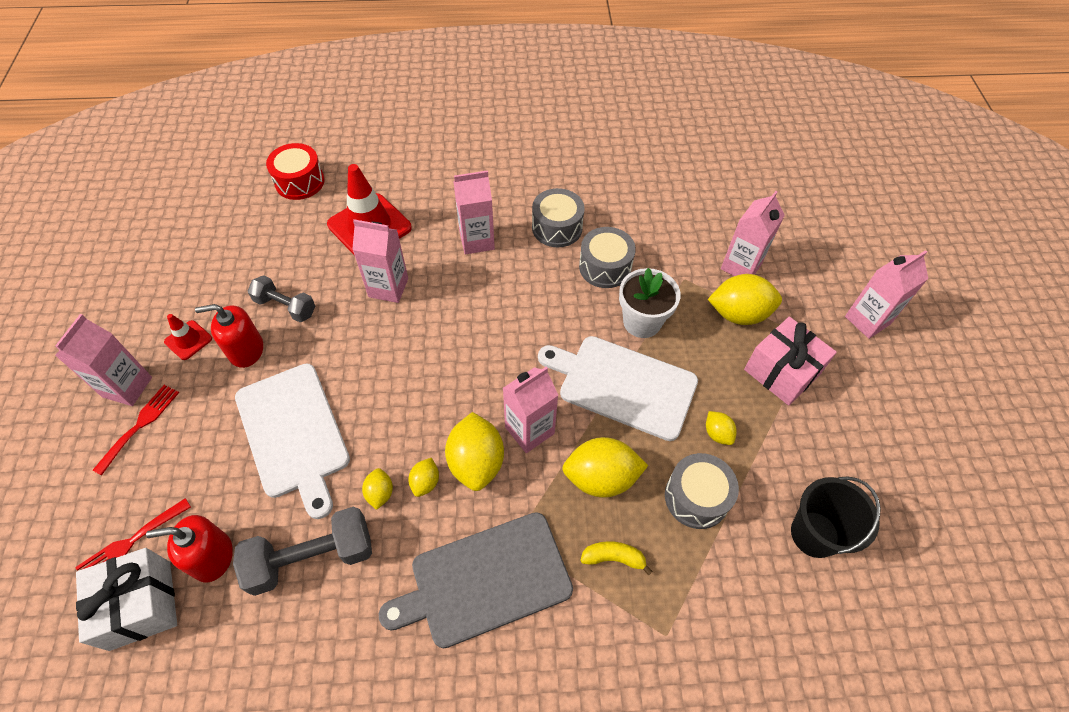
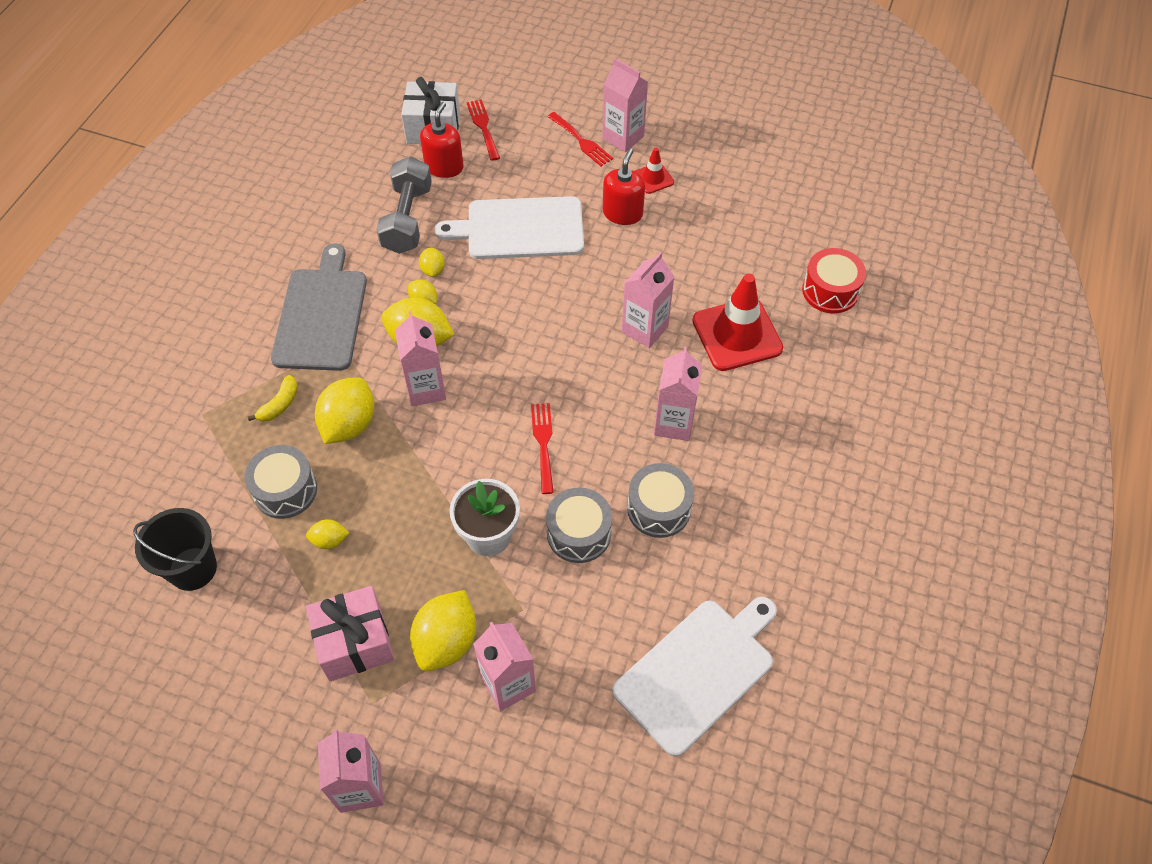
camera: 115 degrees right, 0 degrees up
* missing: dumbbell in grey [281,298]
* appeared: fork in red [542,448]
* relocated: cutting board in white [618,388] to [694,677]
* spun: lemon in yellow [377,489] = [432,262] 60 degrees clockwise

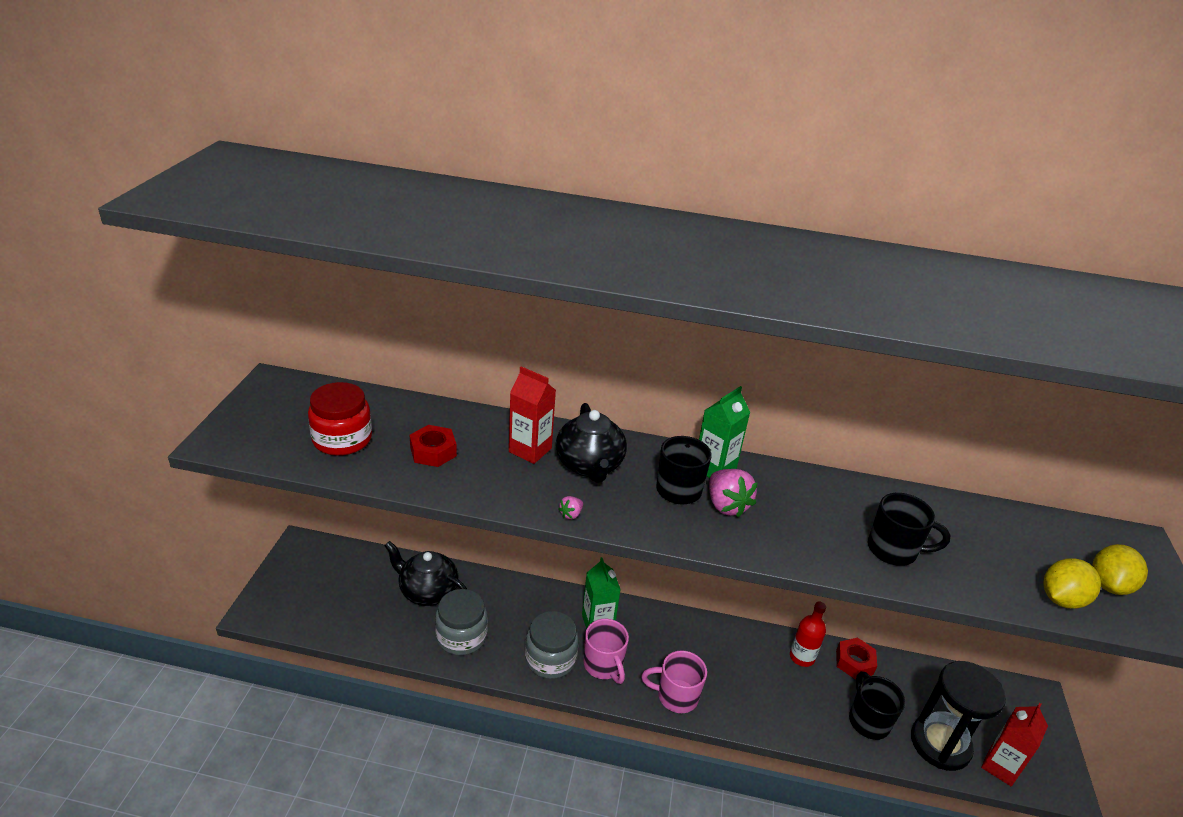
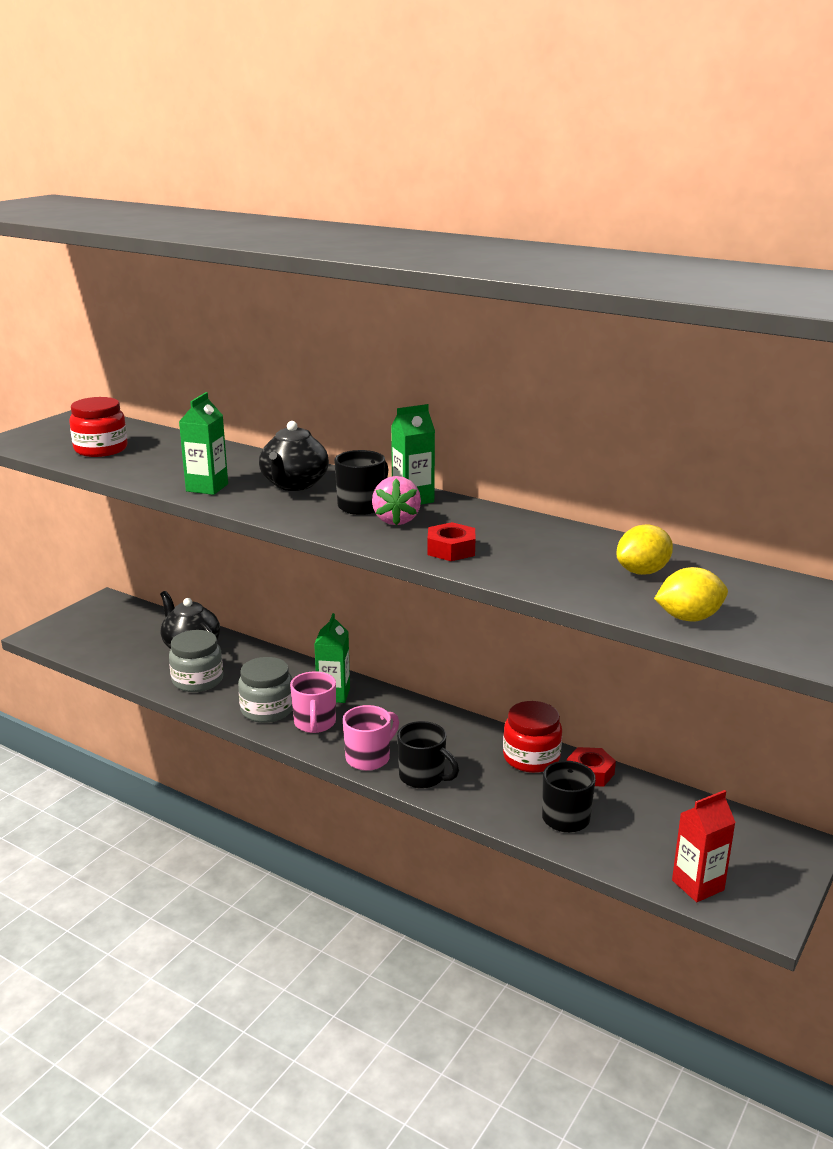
camera: 25 degrees right, 10 degrees down
* missing: carton in red [532,415]
* missing: strawberry in pink [570,507]
* missing: hourglass in black [958,716]
* appeared: carton in green [203,443]
* relocated: nut in red [433,446] to [451,541]
* relocated: mug in black [909,529] to [428,755]
* relocated: lemon in yellow [1120,569] to [645,550]
* exchanged: bottle in red [808,634] to jar in red [532,737]
* spun: mug in pink [674,681] = [371,738] 105 degrees clockwise

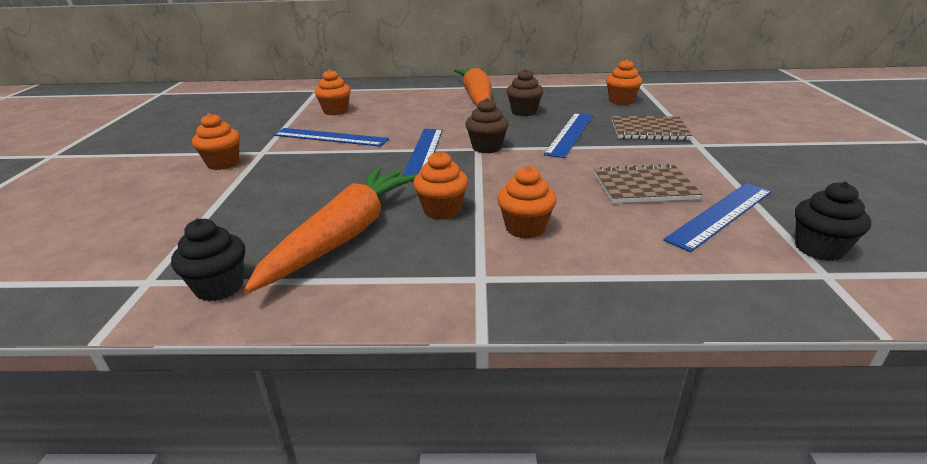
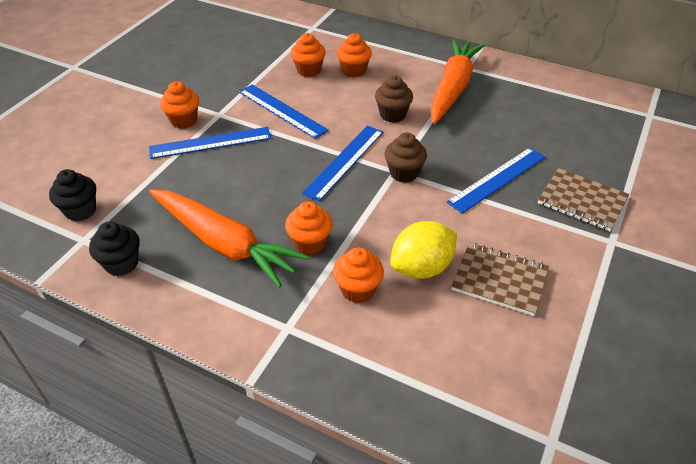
camera: 25 degrees right, 15 degrees up
* appeared: lemon in yellow [423,250]
* relocated: cupcake in brown [525,92] to [394,99]
* relocated: cupcake in orange [624,82] to [354,55]
* relocated: ruler in blue [717,217] to [210,143]
* relocated: cupcake in black [833,221] to [72,195]
* spun: carrot in orange [330,230] = [229,238] 75 degrees clockwise

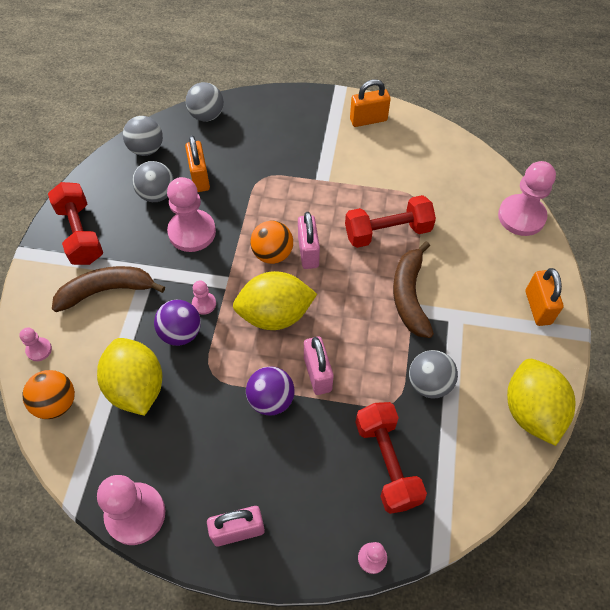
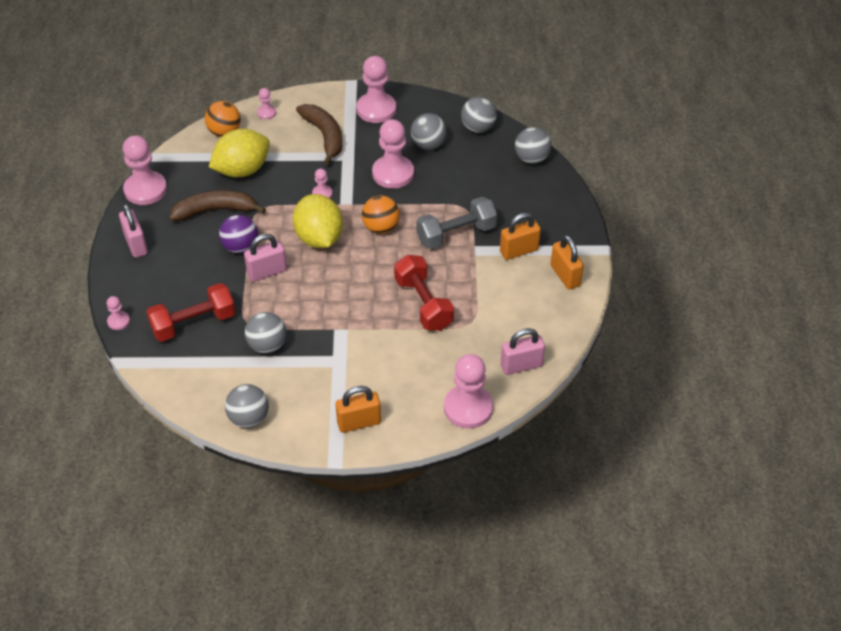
camera: 80 degrees right, 10 degrees down
* missing: ball in purple [177,323]
* appeared: dumbbell in grey [456,223]
* relocated: padlock in orange [197,164] to [520,236]
* relocated: padlock in pink [309,240] to [522,351]
* relocated: banana in brown [413,289] to [217,205]
* exchanged: dumbbell in red [75,223] to pawn in pink [376,89]
* exchanged: lemon in yellow [541,402] to ball in grey [247,406]

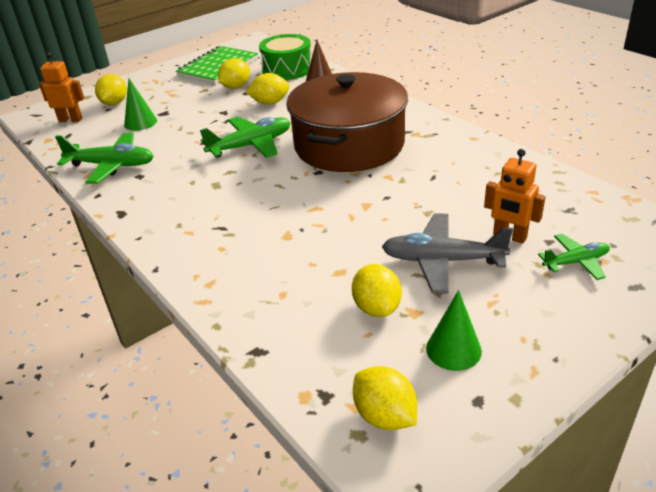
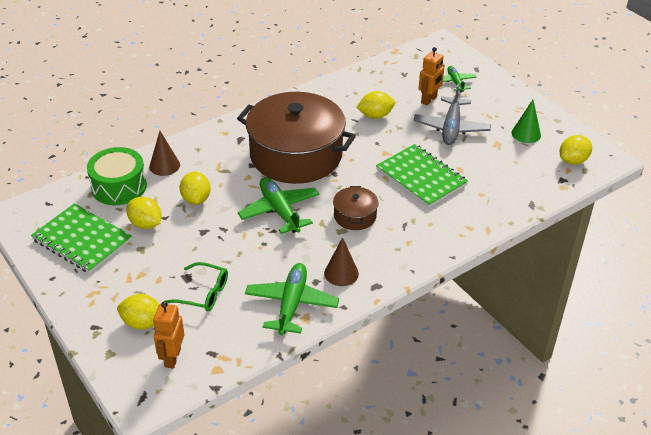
camera: 90 degrees left, 5 degrees up
* appeared: cone in brown [341,261]
* appeared: pot in brown [355,208]
* appeared: notebook in green [422,176]
* relocated: lemon in yellow [377,290] to [375,105]
* exchanged: cone in green [140,105] to glasses in green [196,287]

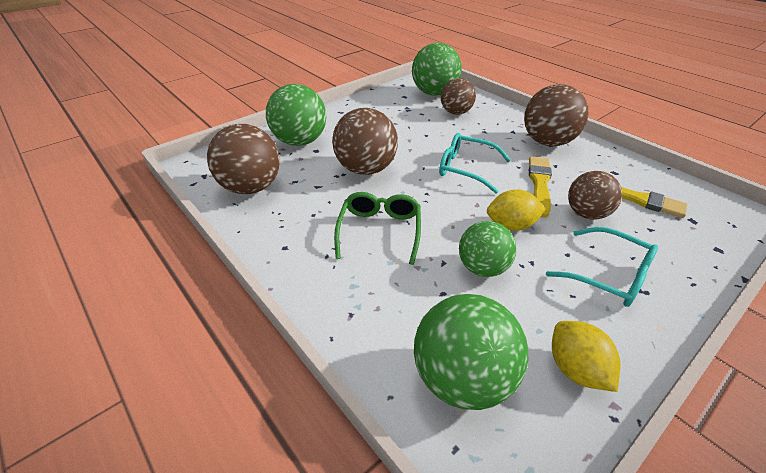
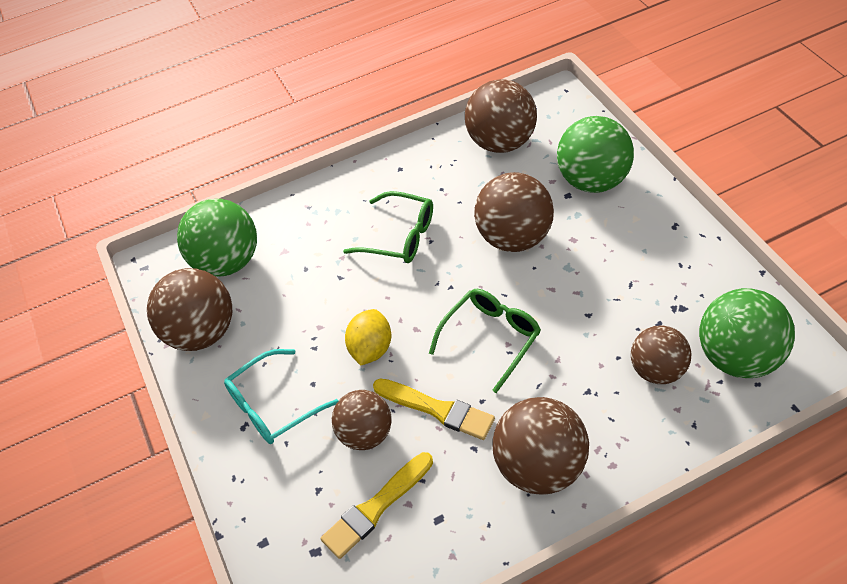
camera: 110 degrees right, 10 degrees up
* missing: ball in green [488,249]
* exchanged: lemon in yellow [586,356] to ball in brown [189,309]
* colour: glasses in turquoise [475,163] to glasses in green [485,341]

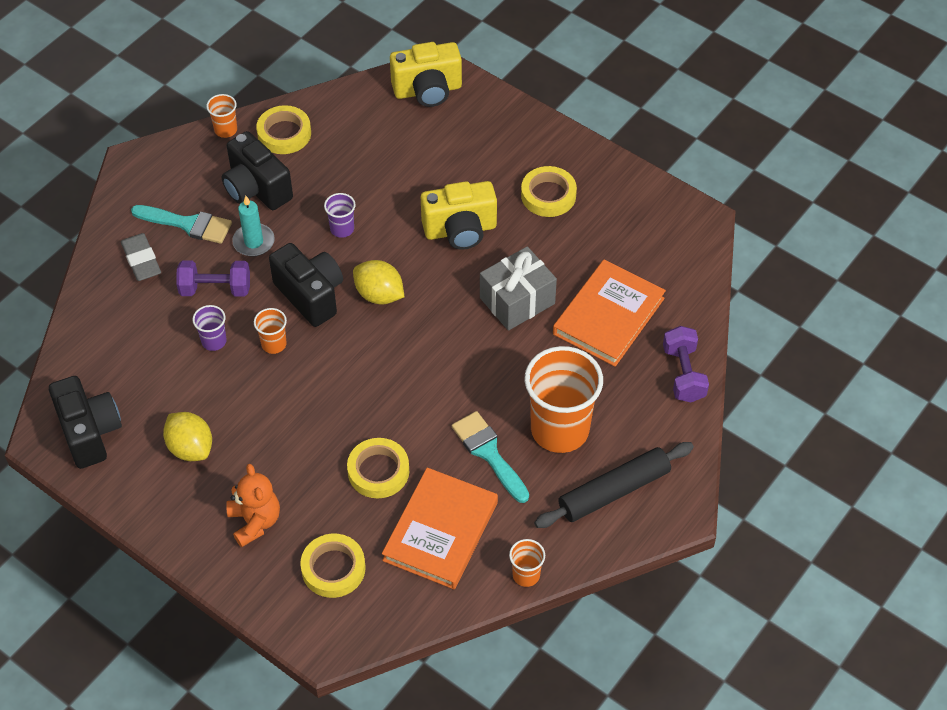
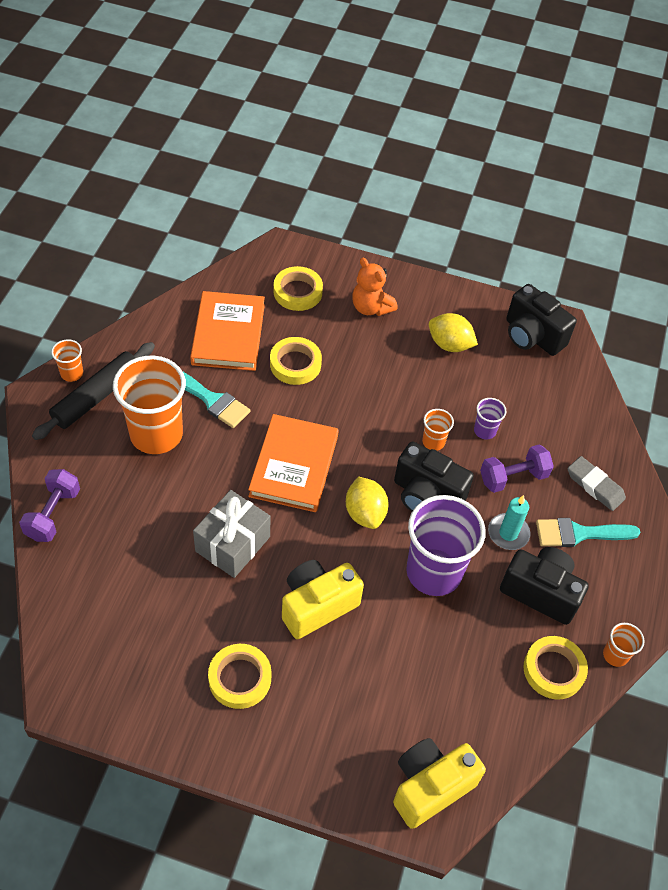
camera: 155 degrees right, 0 degrees up
* relocated: cup in orange [527,563] to [67,360]
* relocated: book in orange [609,313] to [293,463]
* spun: lemon in yellow [378,282] = [367,502] 60 degrees clockwise
* spun: dumbbell in purple [686,364] = [49,505] 45 degrees clockwise
* size: cup in purple [339,215] = [446,545] x2.25

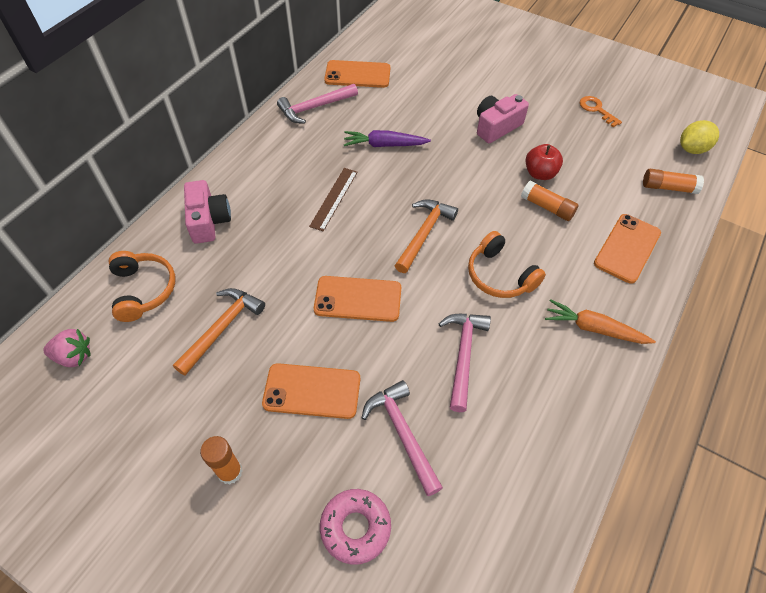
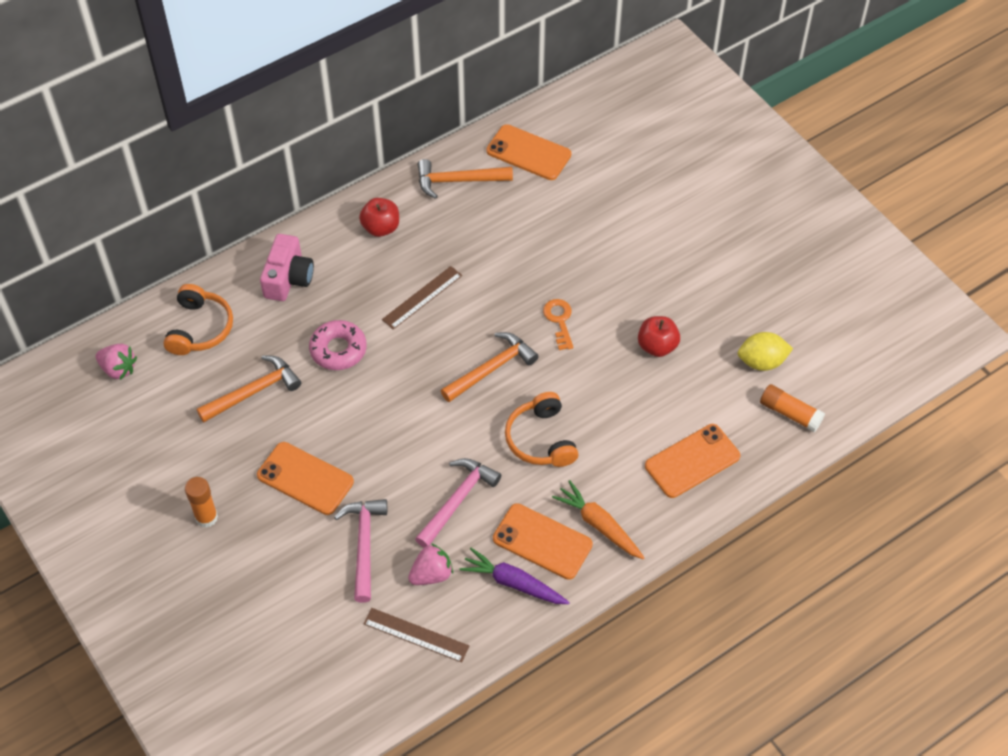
camera: 25 degrees right, 0 degrees up
* missing: camera in pink [503,118]
* missing: glue stick in orange [549,201]
* appeared: apple in red [379,217]
* appeared: ruler in brown [416,635]
* appeared: strawberry in pink [430,564]
* relocated: phone in orange [357,299] to [543,541]
* relocated: donut in pink [355,527] to [338,345]
* relocated: carrot in purple [387,138] to [514,576]
* relocated: key in orange [601,111] to [558,324]
* relocated: lemon in yellow [699,137] to [765,351]
* colour: hammer in pink [317,104] to hammer in orange [465,179]

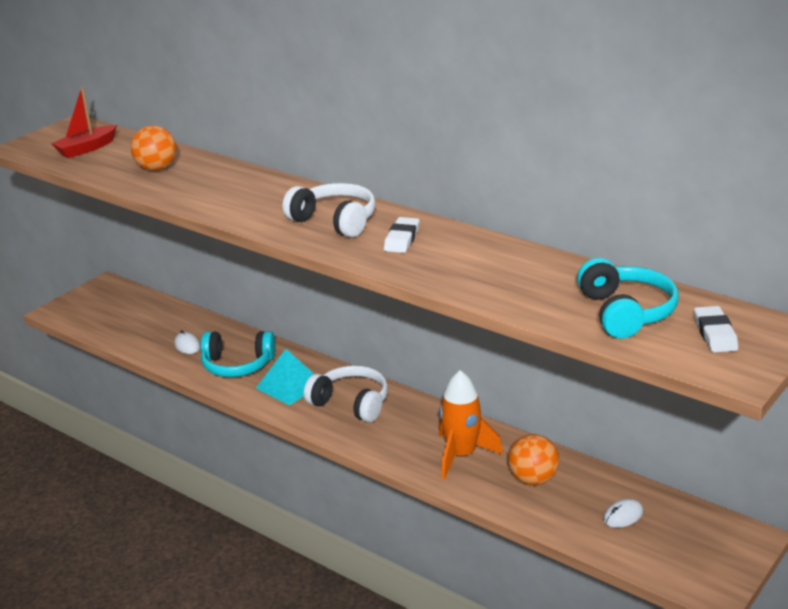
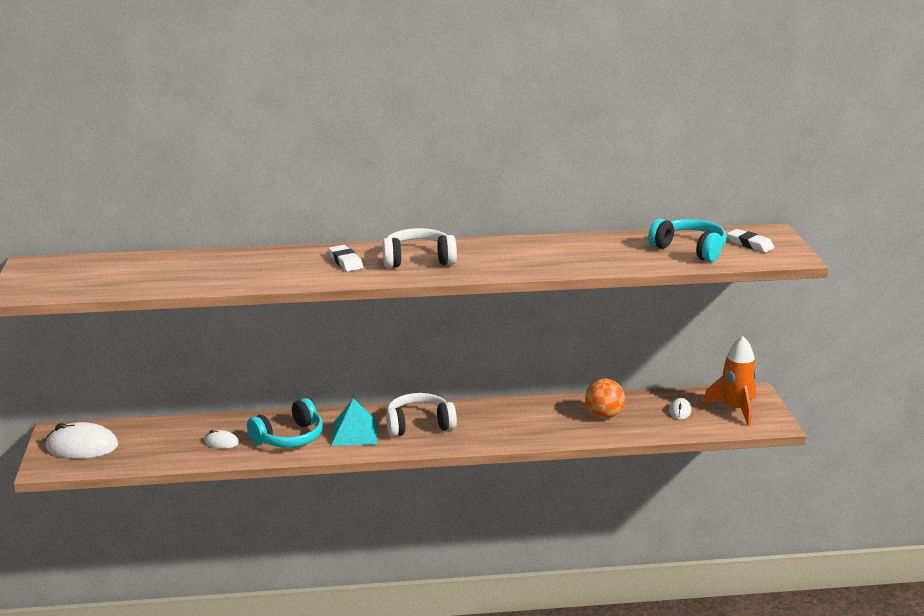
camera: 45 degrees left, 5 degrees down
* missing: boat in red [84,122]
* missing: ball in orange [153,148]
* appeared: mouse in white [81,440]
* relocated: eraser in white [401,235] to [345,258]
* relocated: rocket in orange [471,424] to [729,381]

